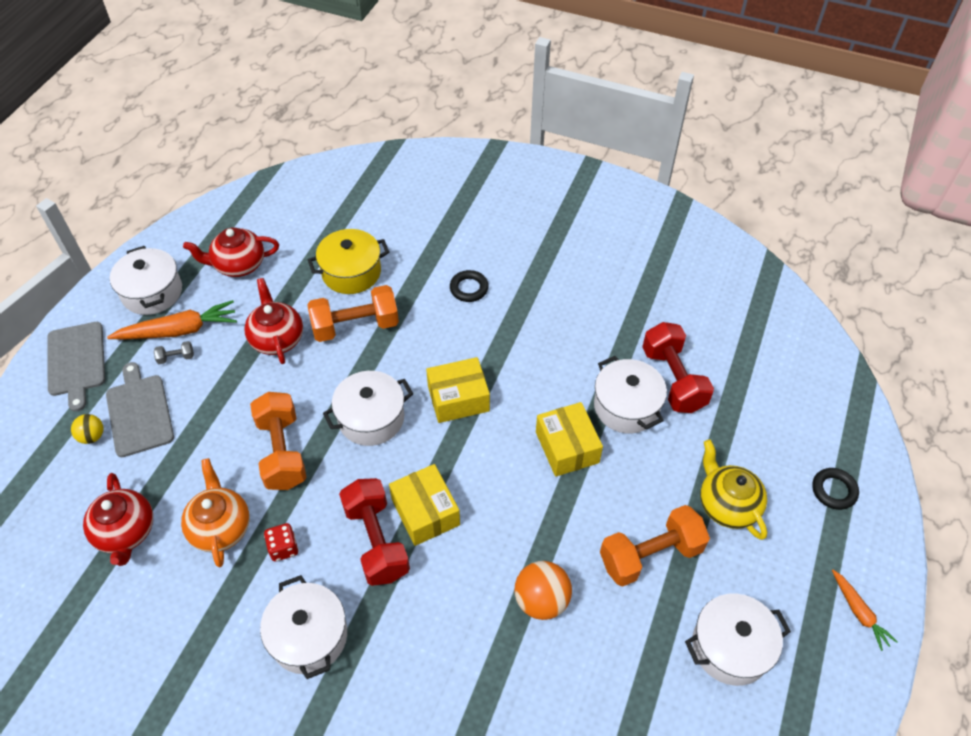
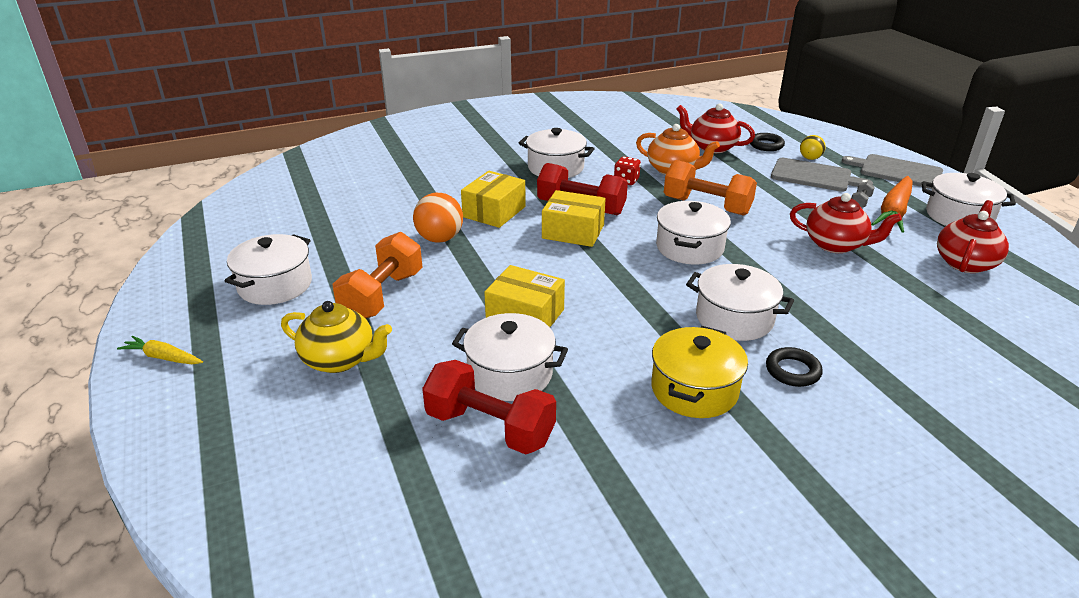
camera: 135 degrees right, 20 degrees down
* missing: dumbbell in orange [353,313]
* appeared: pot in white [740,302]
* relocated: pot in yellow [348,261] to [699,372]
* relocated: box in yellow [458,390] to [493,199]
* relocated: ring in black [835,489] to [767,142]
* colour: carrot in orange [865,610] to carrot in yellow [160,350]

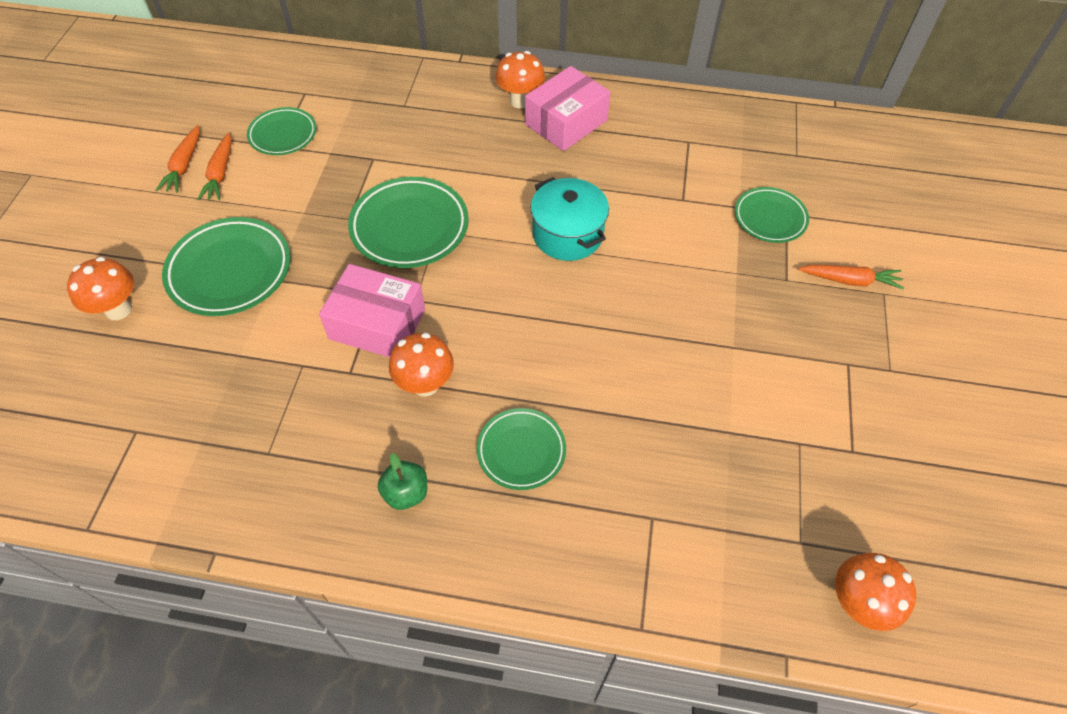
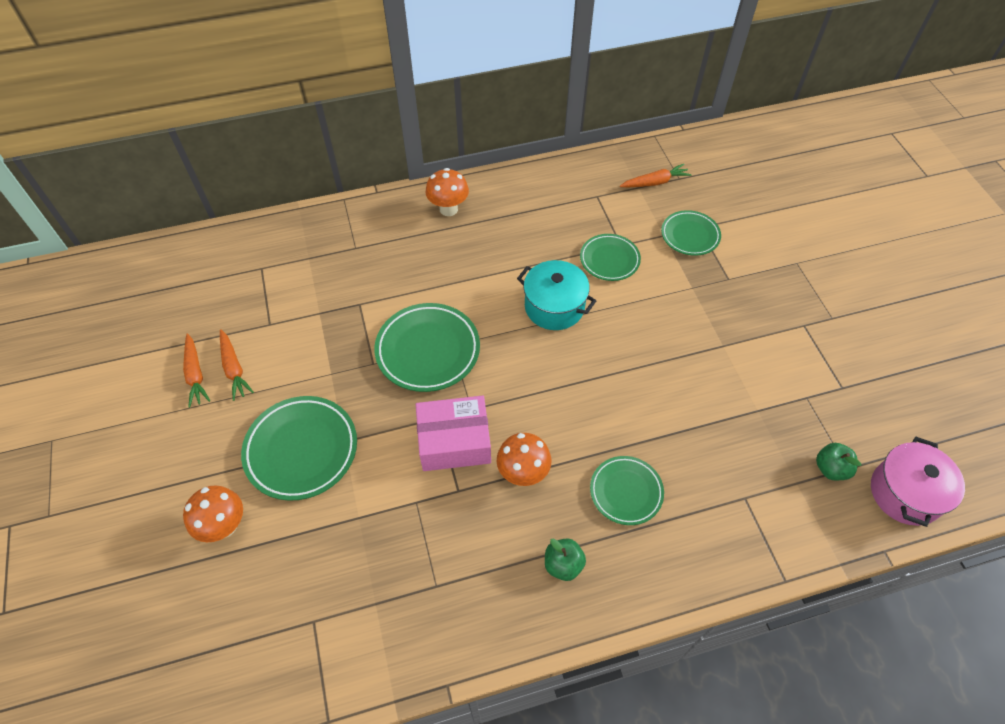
camera: 25 degrees left, 0 degrees up
* missing: box in pink [568,108]
* appeared: apple in green [838,461]
* relocated: plate in green [281,131] to [610,257]
* relocated: carrot in orange [851,277] to [655,175]
* exchanged: mushroom in orange [875,592] to pot in pink [918,482]

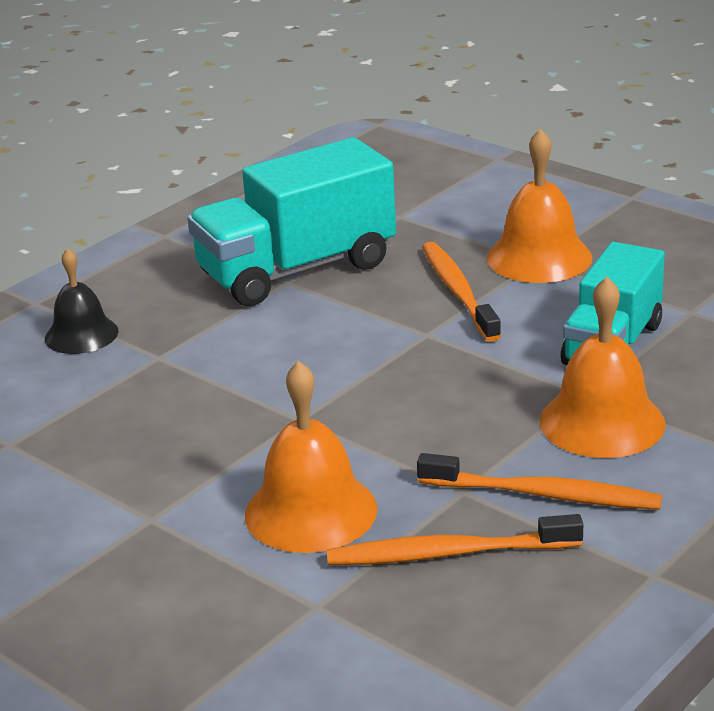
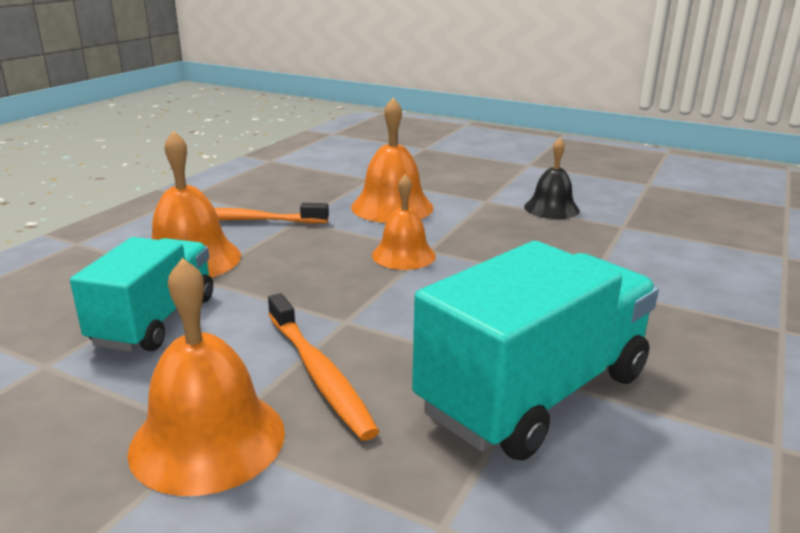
camera: 165 degrees right, 5 degrees down
* missing: toothbrush in orange [455,539]
* appeared: bell in orange [404,222]
* relocated: bell in black [81,301] to [552,178]

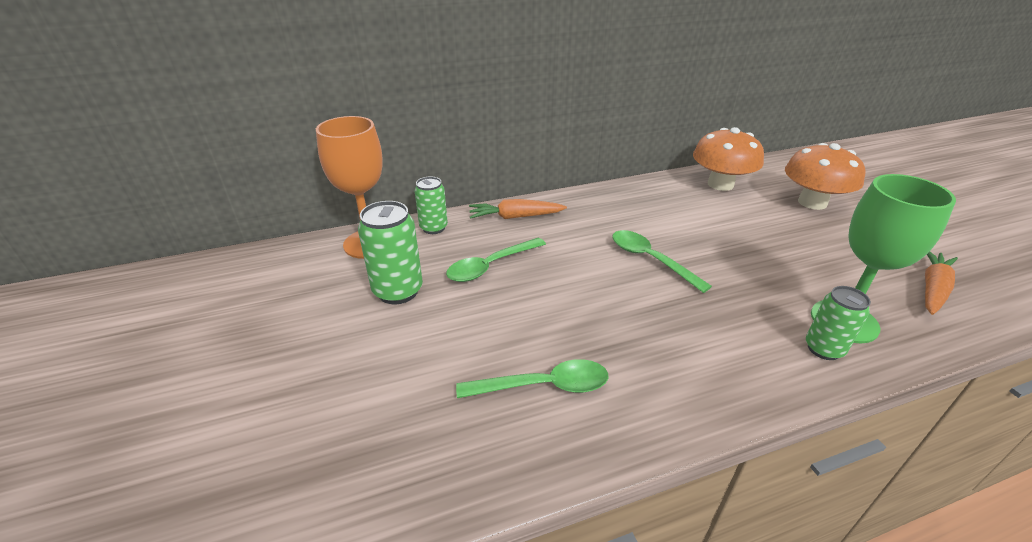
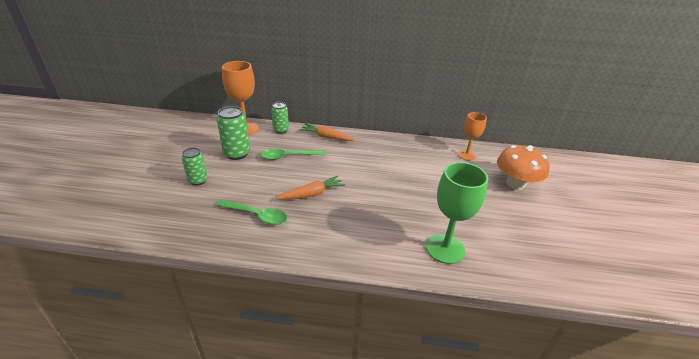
camera: 25 degrees right, 0 degrees up
* missing: spoon in green [662,261]
* relocated: can in green [838,323] to [195,166]
* relocated: carrot in orange [941,283] to [310,188]
* exchanged: mushroom in orange [728,159] to goblet in orange [472,136]

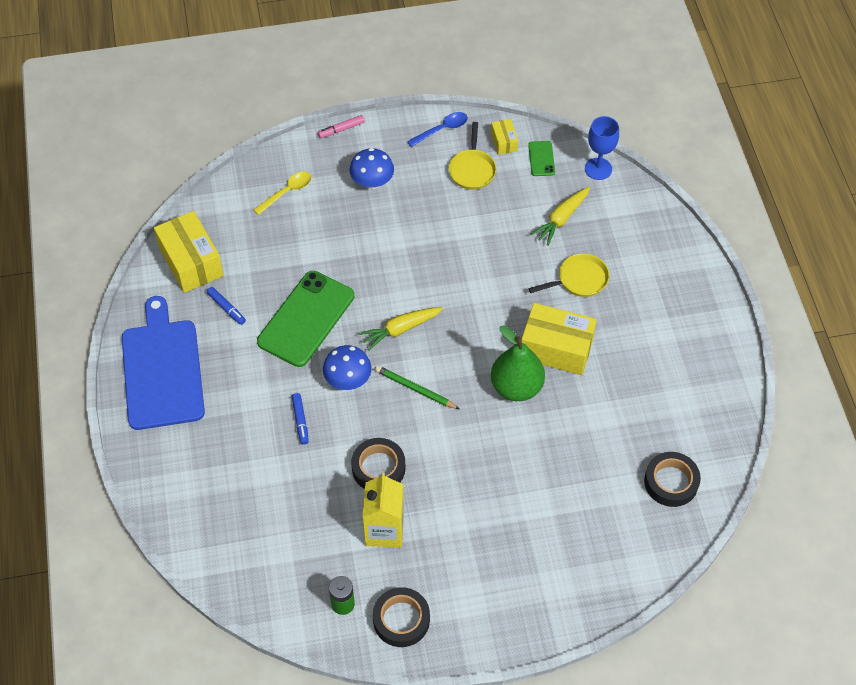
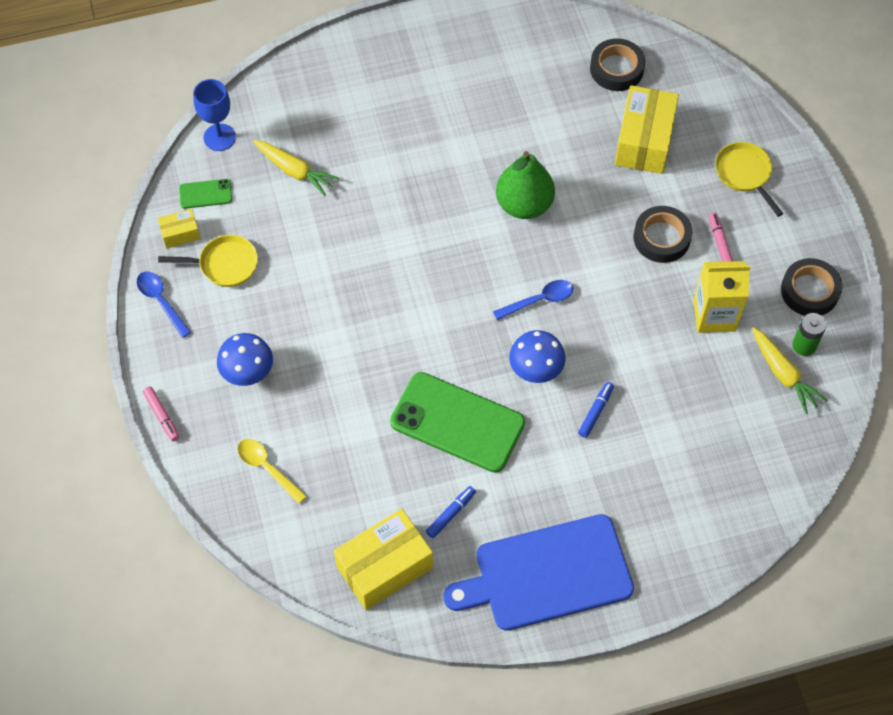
camera: 95 degrees left, 5 degrees up
* appeared: marker in pink [721,237]
* relocated: tape in black [378,463] to [663,234]
* relocated: carrot in yellow [400,329] to [789,370]
* relocated: box in yellow [559,339] to [647,129]
* relocated: pan in yellow [569,275] to [749,179]
* exchanged: pencil in green [417,387] to spoon in blue [533,300]
* spun: marker in blue [300,419] = [596,410] 45 degrees counterclockwise

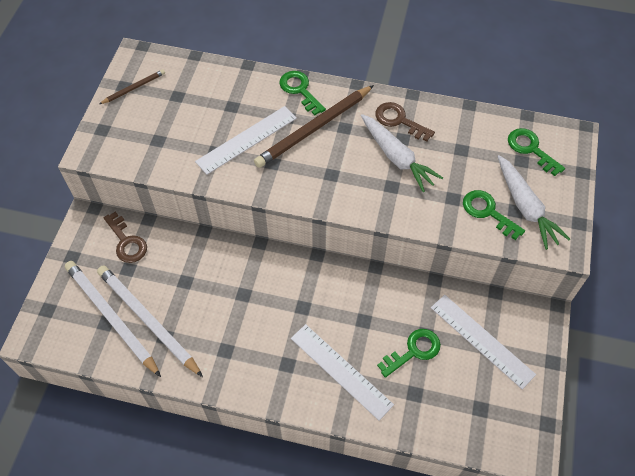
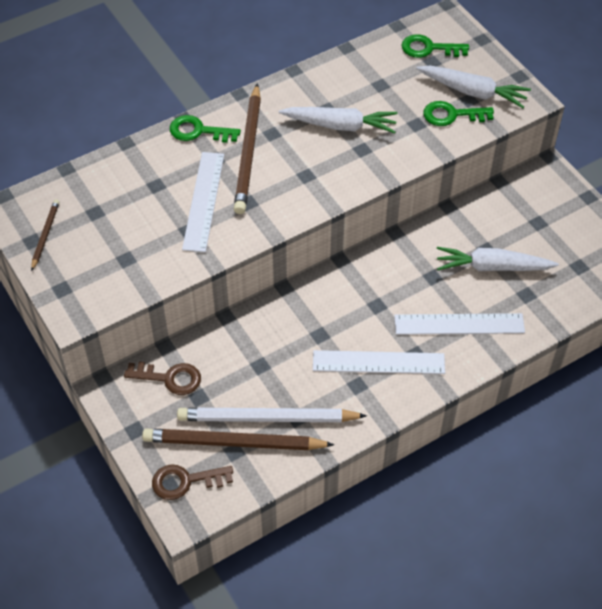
camera: 45 degrees left, 5 degrees down
* relocated: key in brown [405,122] to [192,482]
* relocated: ruler in white [483,342] to [379,362]
* exchanged: key in green [409,353] to carrot in white [498,259]
* colour: pencil in white [113,319] to pencil in brown [238,439]

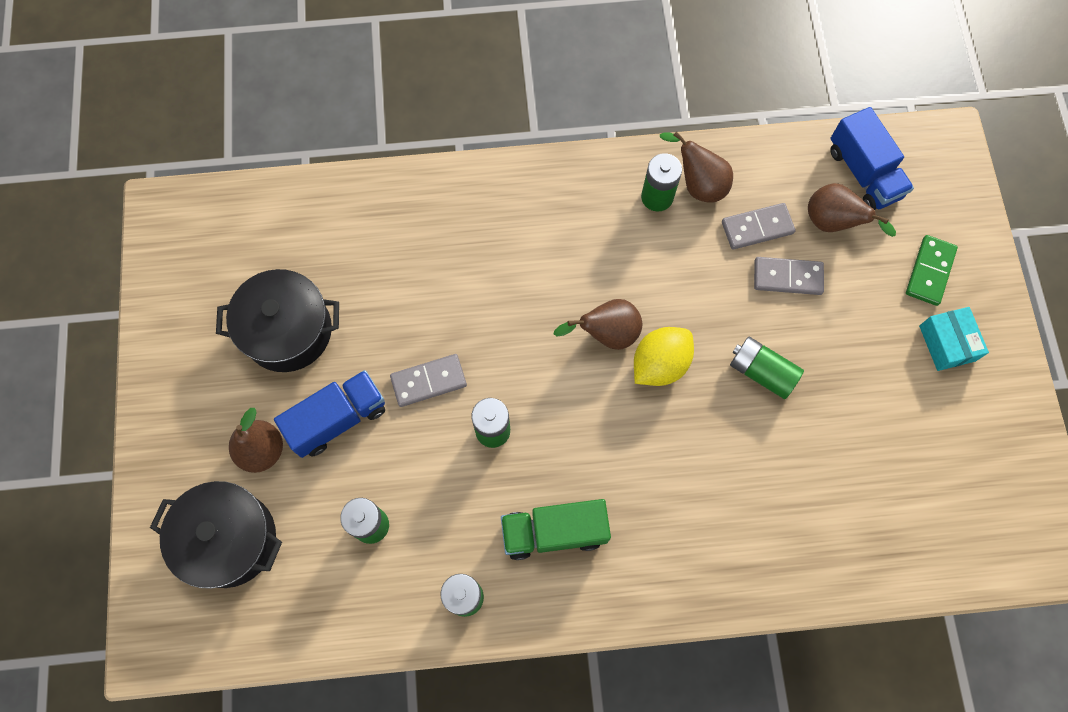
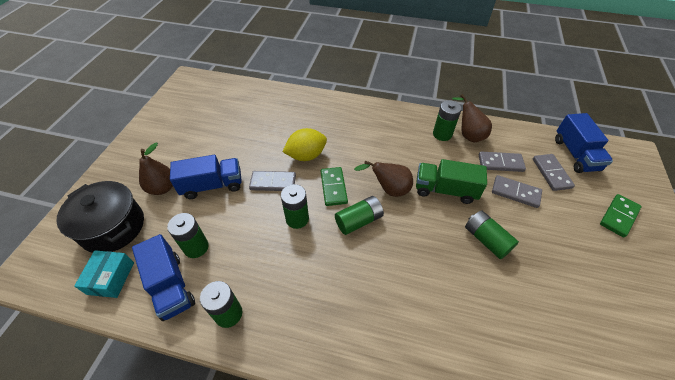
camera: 20 degrees right, 20 degrees down
* missing: pot in black [277,320]
* appeared: truck in blue [163,277]
* appeared: domino in green [334,186]
* appeared: battery in green [359,215]
* relocated: truck in green [556,529] to [451,181]
* relocated: lemon in yellow [664,356] to [305,144]
* relocated: box in turquoise [954,339] to [104,274]
* exchanged: pear in brown [852,210] to domino in grey [554,172]

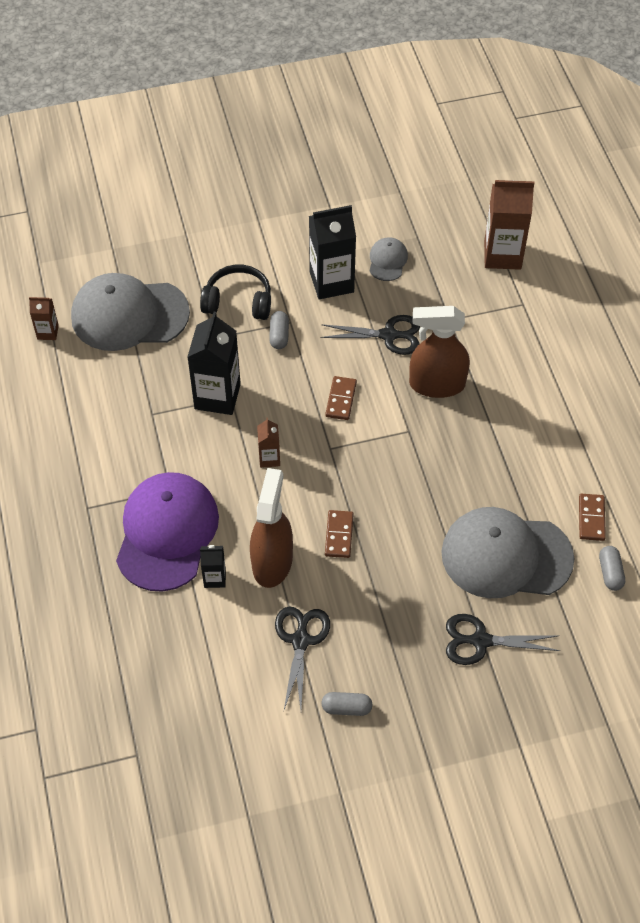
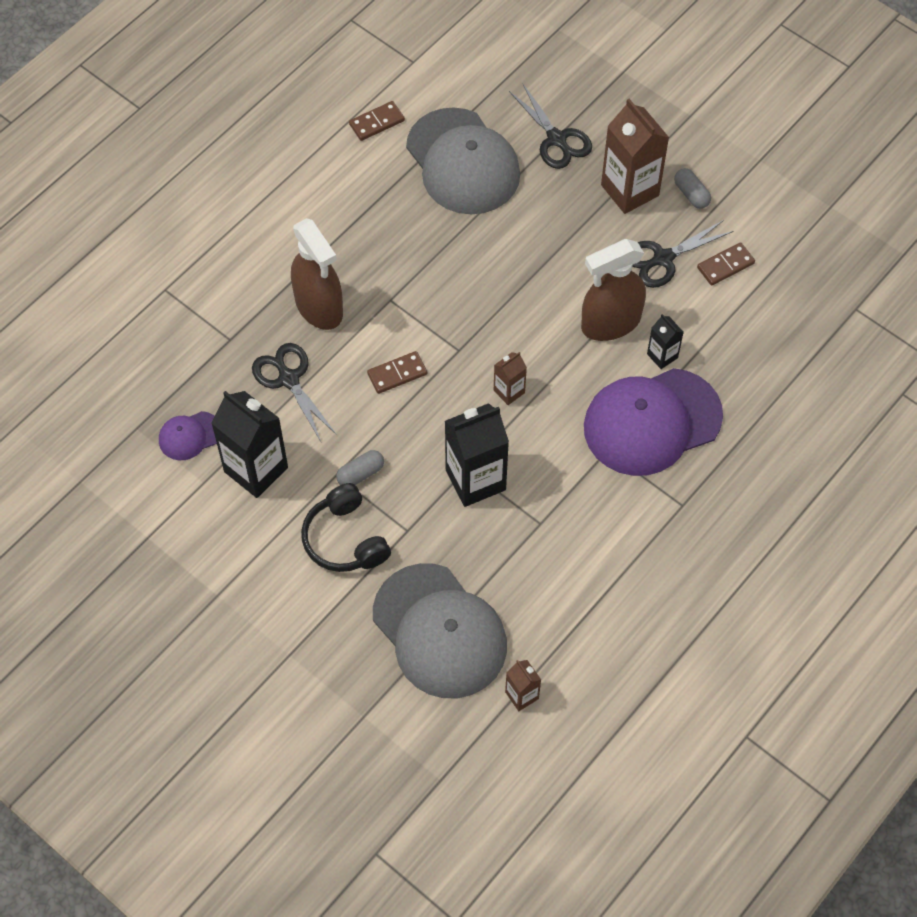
camera: 125 degrees left, 5 degrees up
* missing: capsule in grey [612,568]
* relocated: domino in brown [339,534] to [726,264]
* relocated: carton in brown [509,225] to [635,156]
* colour: cap in grey [388,259] to cap in purple [188,435]

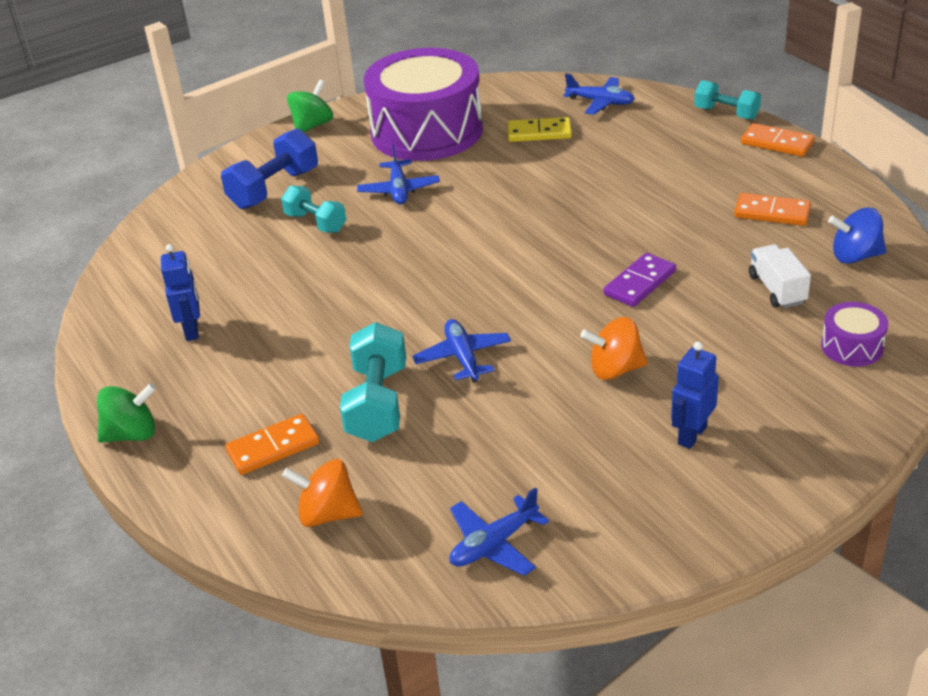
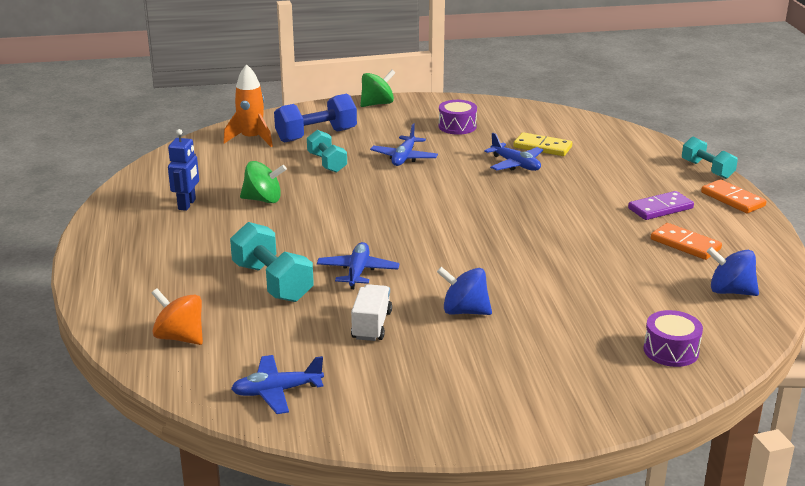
camera: 20 degrees right, 10 degrees down
* missing: domino in orange [272,444]
* missing: robot in blue [695,395]
* appeared: rocket in orange [248,105]
* relocated: spinning top in green [126,413] to [263,182]
* relocated: plane in blue [599,94] to [513,152]
* relocated: domino in purple [639,280] to [661,205]
* relocated: truck in white [780,276] to [371,312]
* colour: spinning top in orange [614,348] to spinning top in blue [464,291]
* spun: dumbbell in turquoise [373,382] = [272,262] 60 degrees counterclockwise
* size: drum in purple [423,104] = [458,117] x0.41

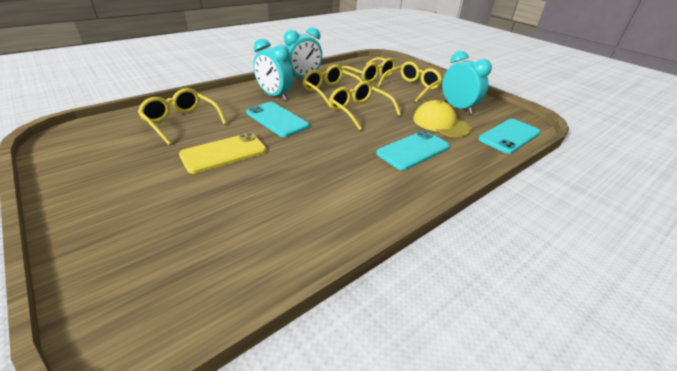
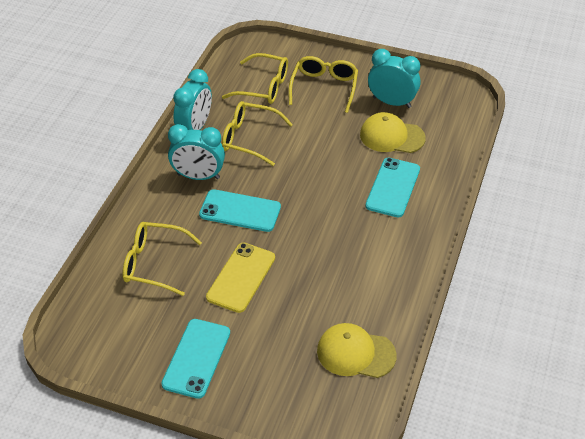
camera: 30 degrees left, 10 degrees up
* missing: glasses in yellow [365,105]
* appeared: cap in yellow [357,350]
* relocated: phone in turquoise [509,136] to [195,359]

